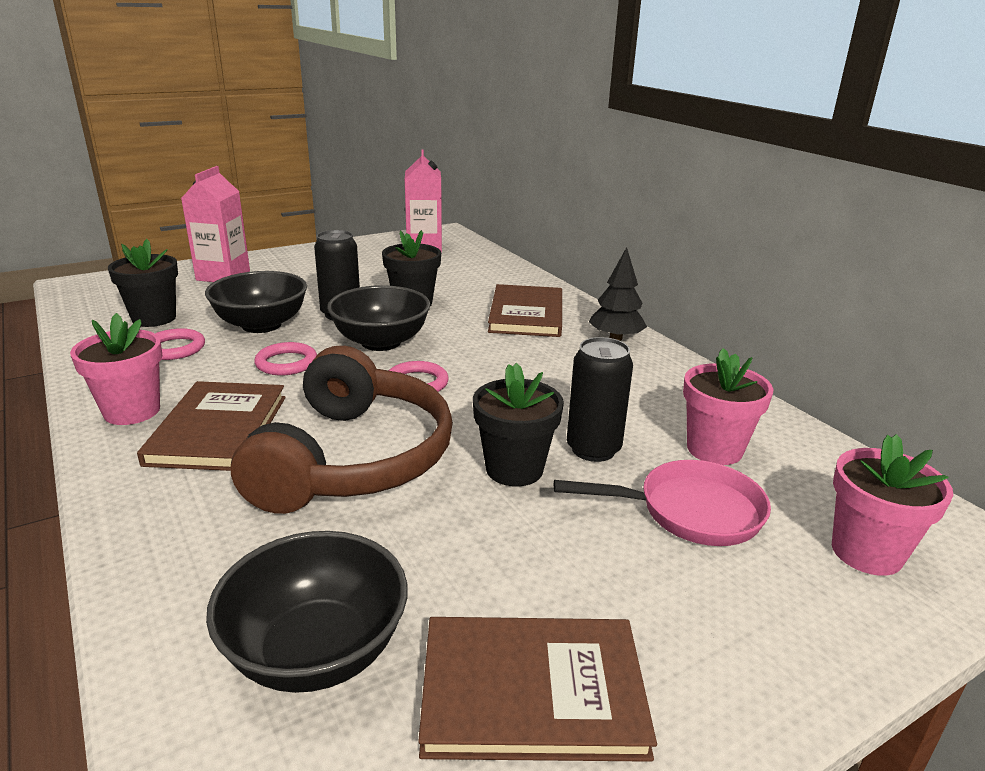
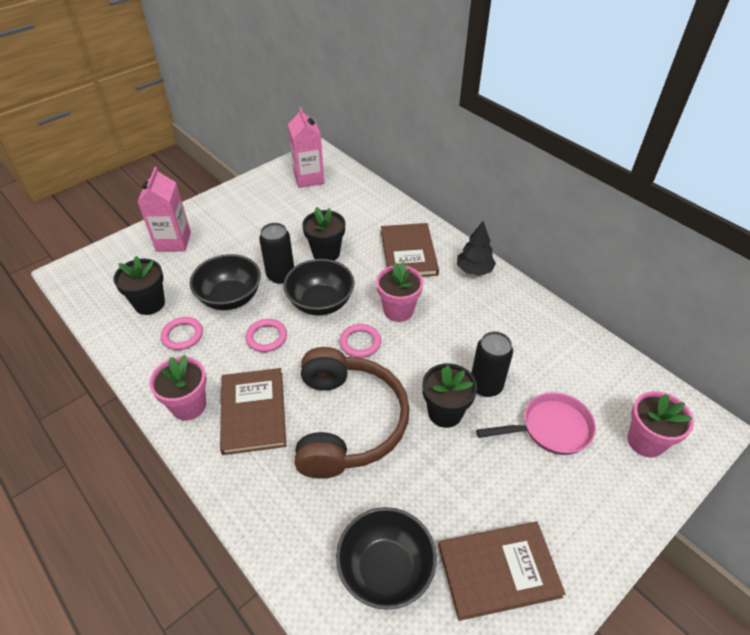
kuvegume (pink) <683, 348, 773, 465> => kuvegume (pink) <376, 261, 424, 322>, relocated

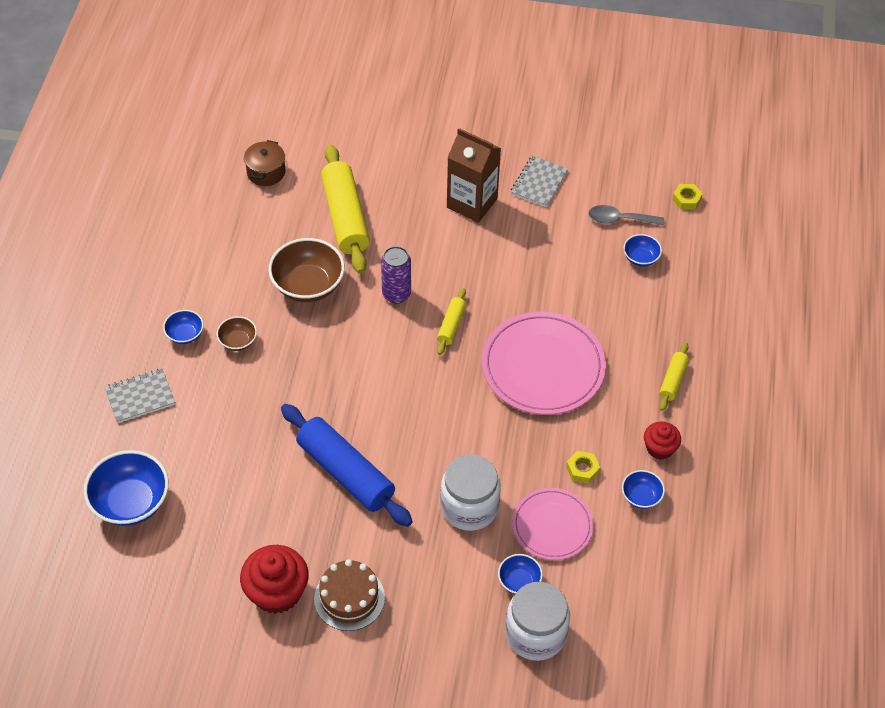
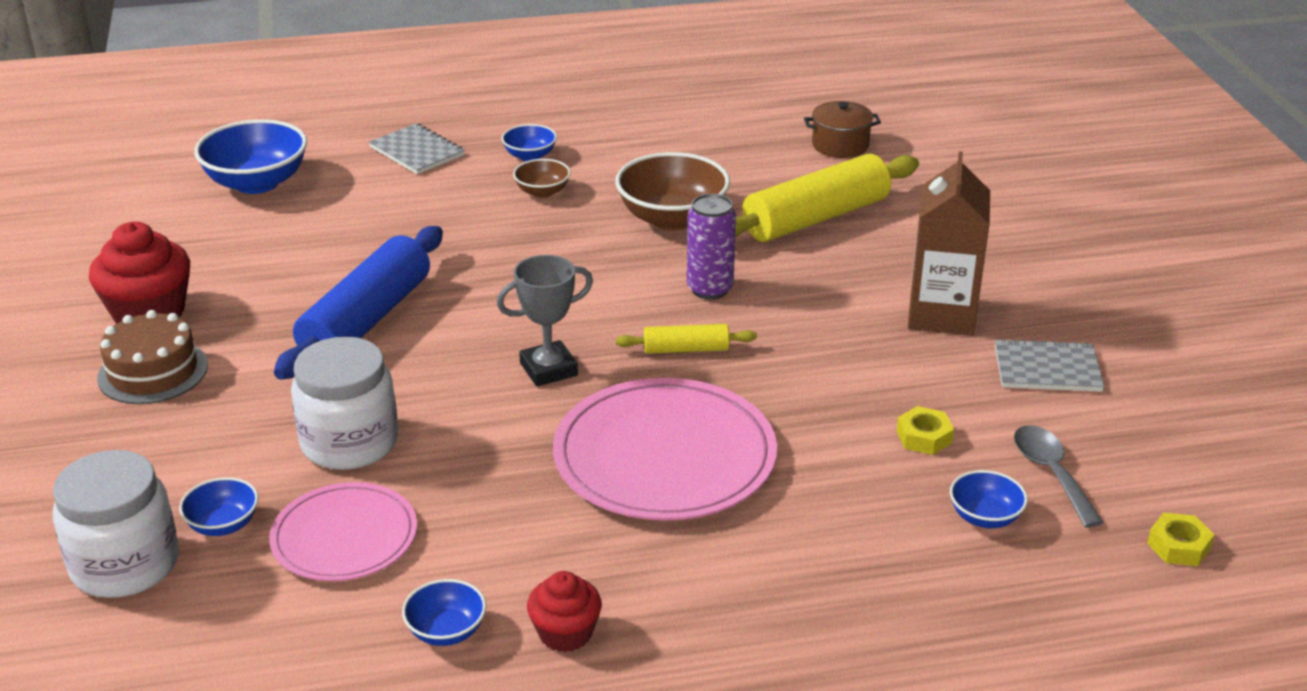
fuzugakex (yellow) <659, 342, 689, 411> => nothing
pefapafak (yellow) <566, 451, 600, 484> => pefapafak (yellow) <897, 406, 954, 455>, relocated
nothing => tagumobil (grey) <497, 255, 593, 387>

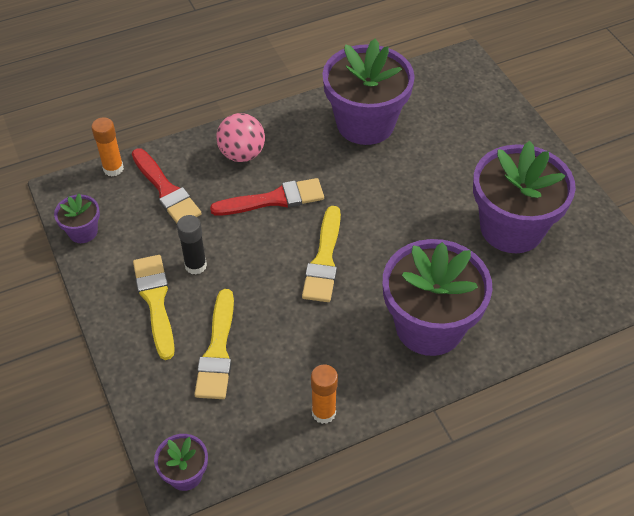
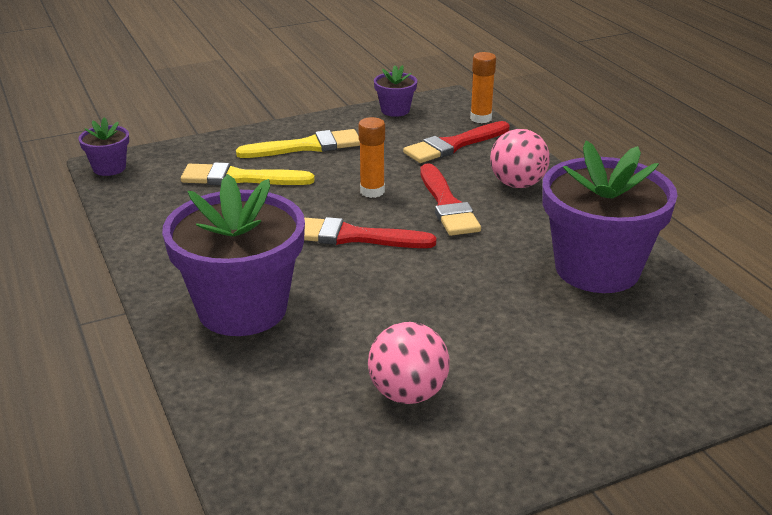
kuvegume (purple) <473, 141, 576, 253> => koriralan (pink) <368, 322, 450, 404>
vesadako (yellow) <302, 206, 341, 302> => vesadako (red) <304, 217, 437, 248>
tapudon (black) <177, 215, 207, 275> => nothing
tapudon (orange) <311, 365, 338, 424> => tapudon (orange) <358, 117, 385, 198>, relocated

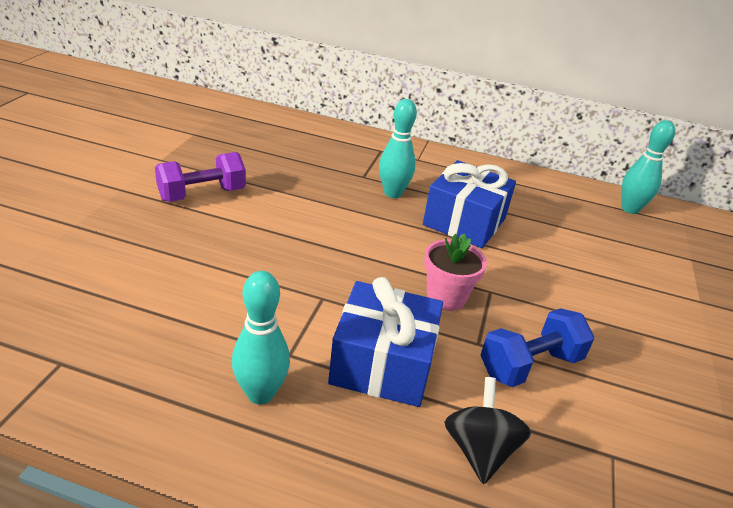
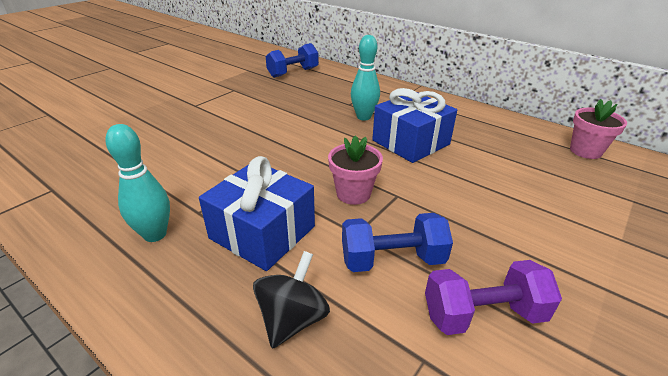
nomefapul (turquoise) <622, 120, 675, 214> => kuvegume (pink) <570, 99, 627, 159>
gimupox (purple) <155, 152, 246, 202> => gimupox (purple) <425, 260, 562, 335>, relocated
nothing => gimupox (blue) <266, 43, 319, 78>

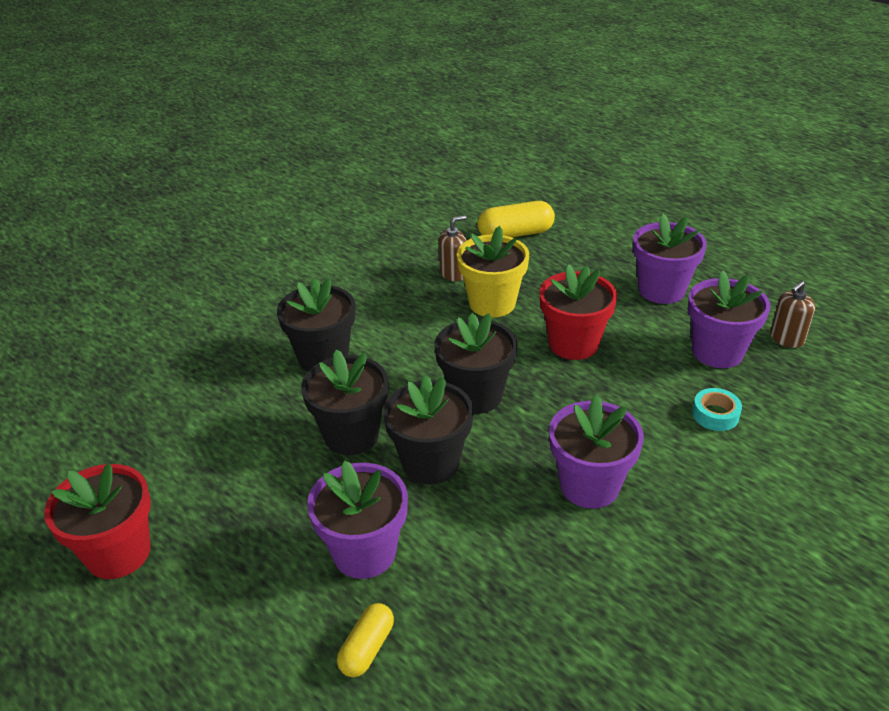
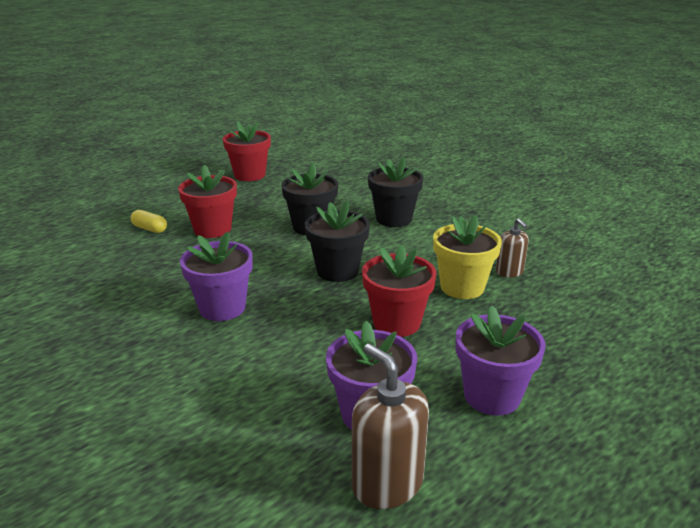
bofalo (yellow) <477, 201, 555, 237> => nothing
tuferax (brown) <770, 281, 815, 348> => tuferax (brown) <352, 344, 429, 509>, x1.66
kuvegume (black) <383, 375, 473, 484> => nothing
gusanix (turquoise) <692, 388, 742, 431> => nothing
kuvegume (purple) <307, 461, 408, 579> => kuvegume (red) <178, 165, 237, 238>

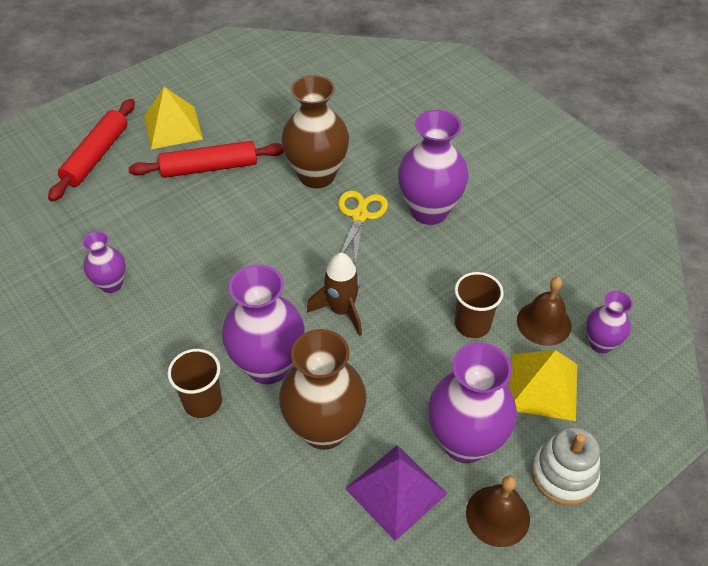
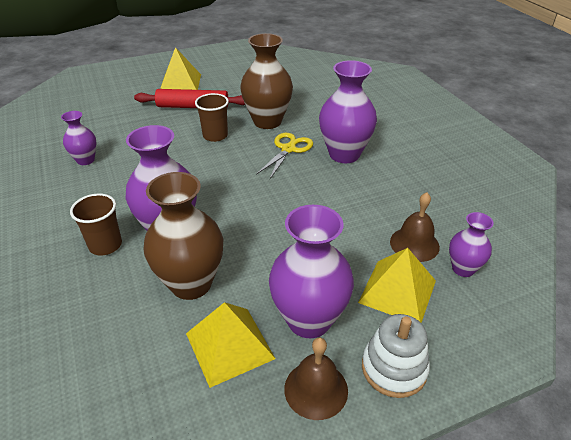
fuzugakex (red) <48, 99, 135, 202> => nothing
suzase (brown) <307, 253, 362, 336> => nothing
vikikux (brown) <455, 272, 504, 338> => vikikux (brown) <195, 93, 229, 142>, relocated
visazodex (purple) <345, 445, 447, 541> => visazodex (yellow) <186, 302, 276, 388>

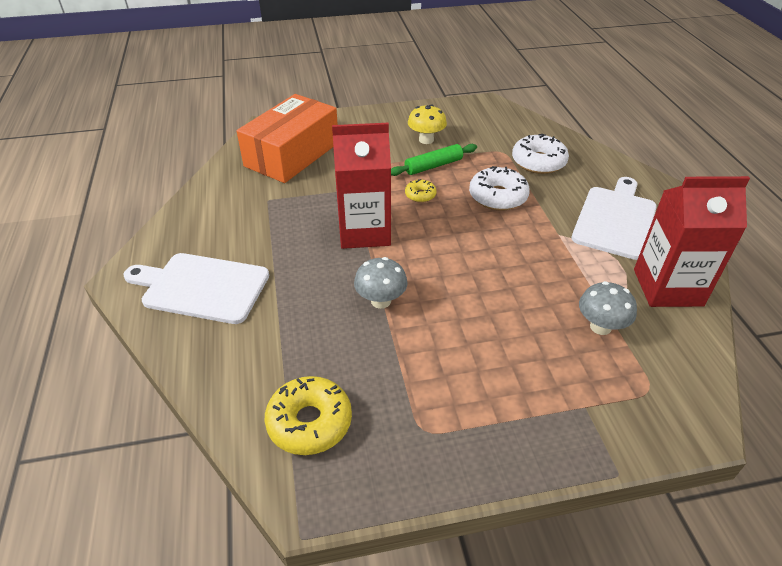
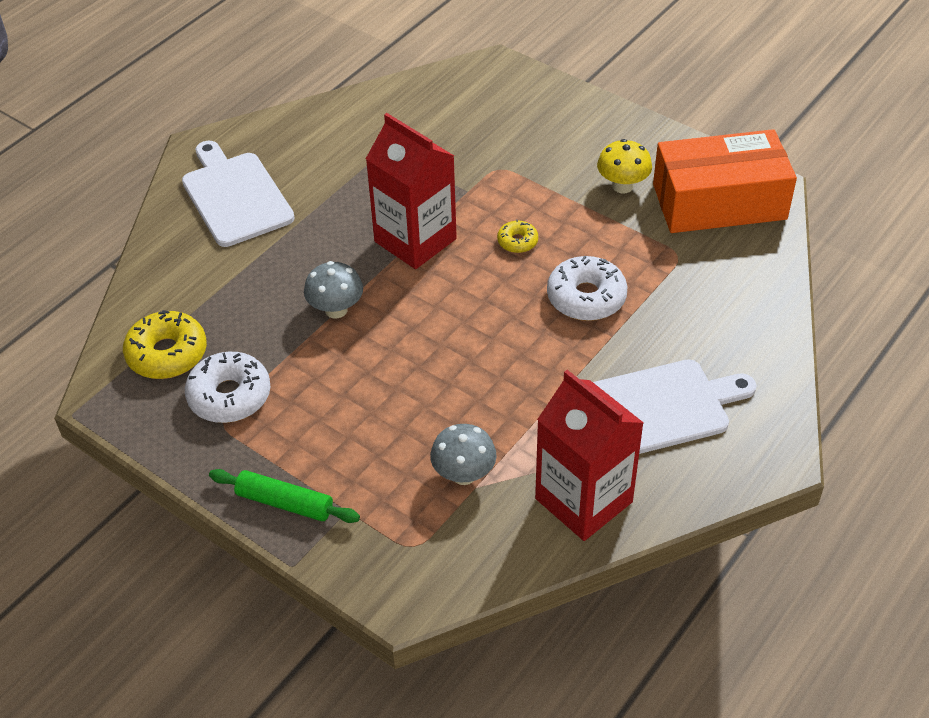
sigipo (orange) <237, 94, 338, 183> => sigipo (orange) <653, 129, 797, 233>, relocated
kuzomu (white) <512, 134, 569, 174> => kuzomu (white) <185, 352, 271, 423>, relocated
fuzugakex (green) <391, 144, 477, 176> => fuzugakex (green) <209, 469, 360, 523>, relocated

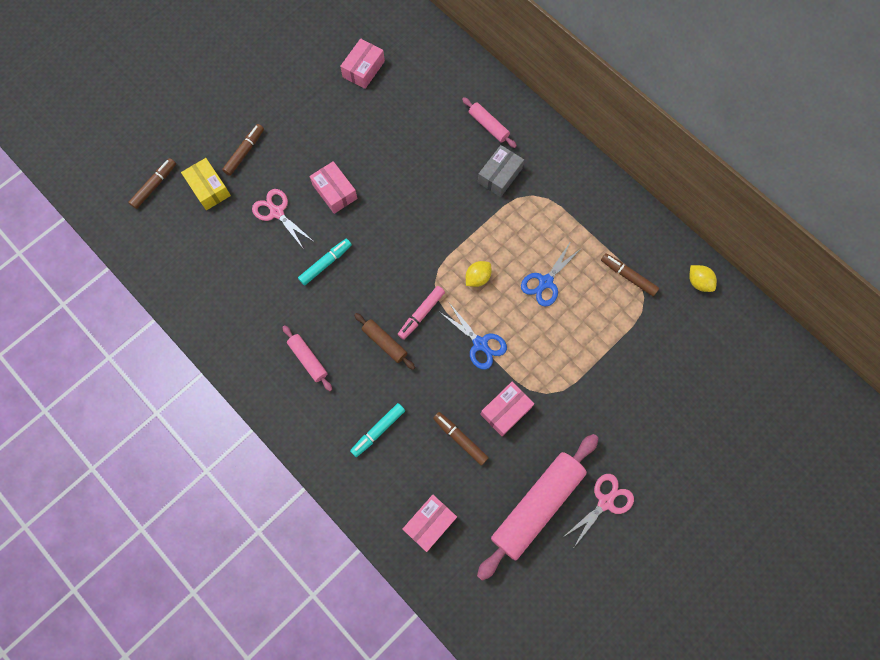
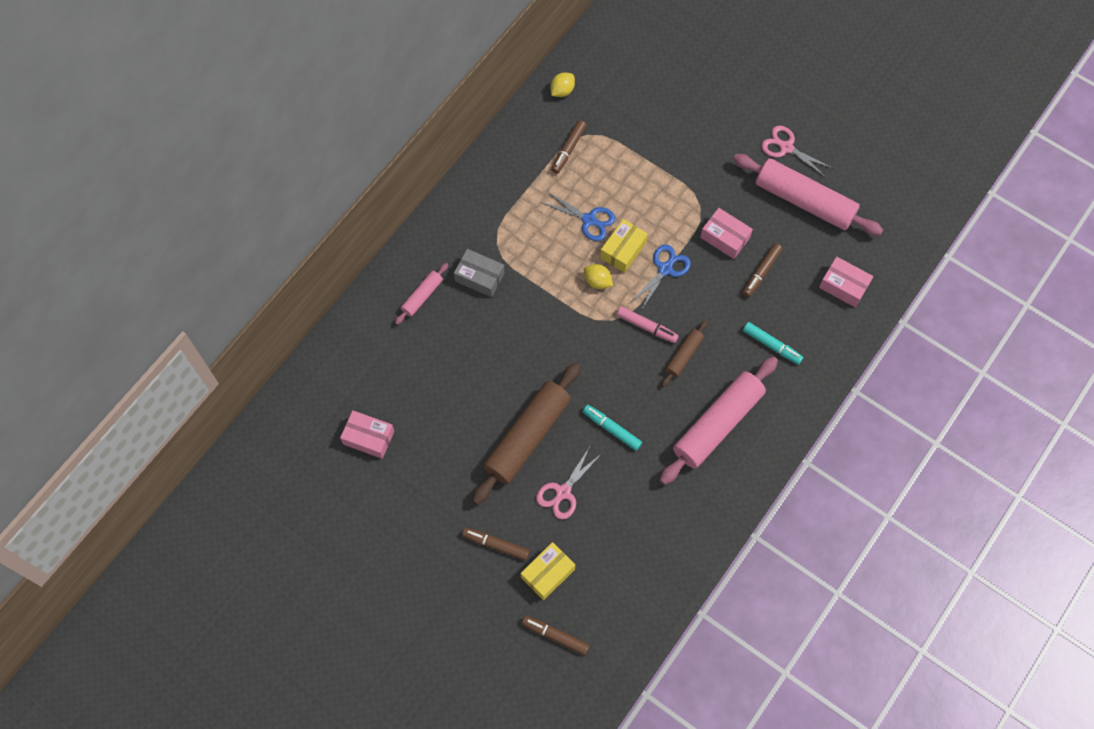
sigipo (pink) <309, 161, 358, 214> => fuzugakex (brown) <472, 363, 581, 505>
fuzugakex (pink) <282, 325, 332, 391> => fuzugakex (pink) <660, 356, 778, 485>, x2.07
nothing => sigipo (yellow) <600, 219, 648, 273>

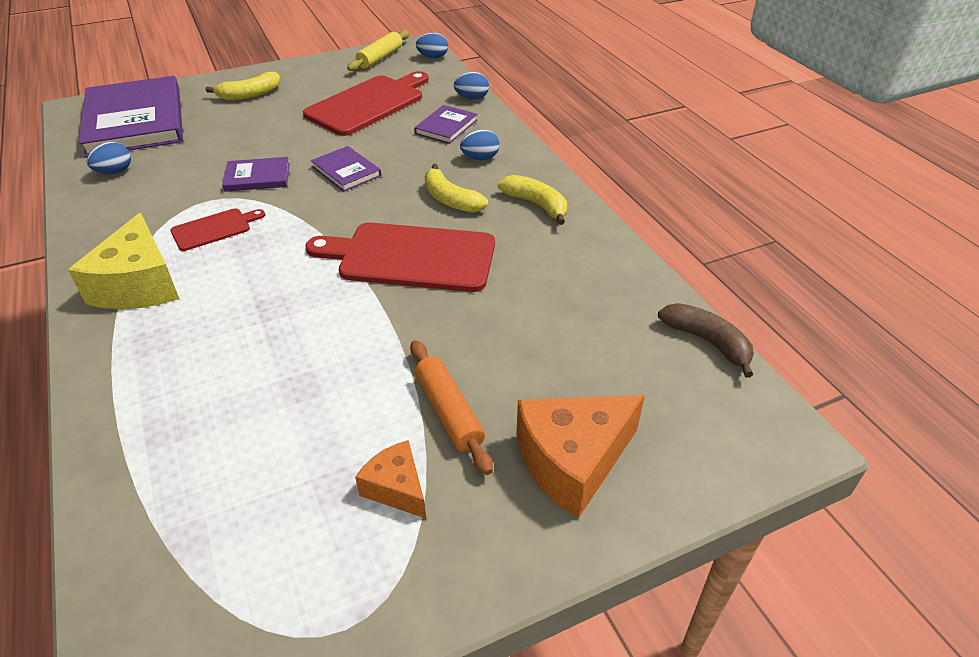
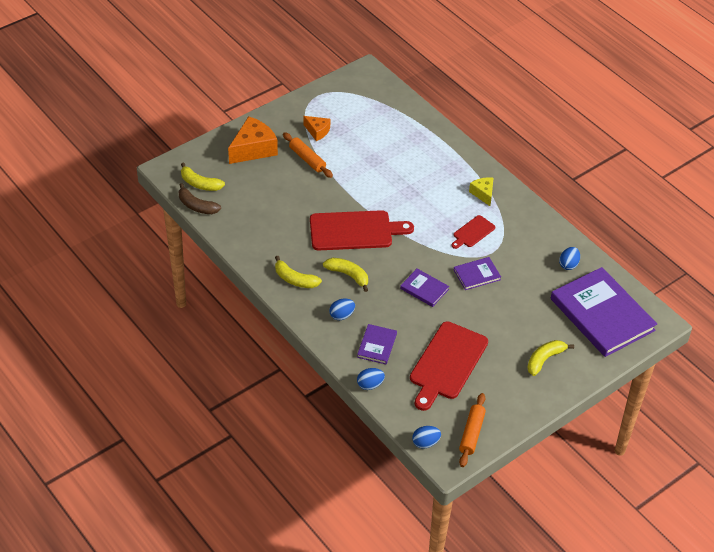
fuzugakex (yellow) <347, 30, 409, 71> => fuzugakex (orange) <459, 393, 486, 467>
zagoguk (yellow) <68, 213, 179, 309> => zagoguk (yellow) <469, 177, 493, 206>, x0.56
nothing => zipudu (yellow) <181, 162, 225, 191>

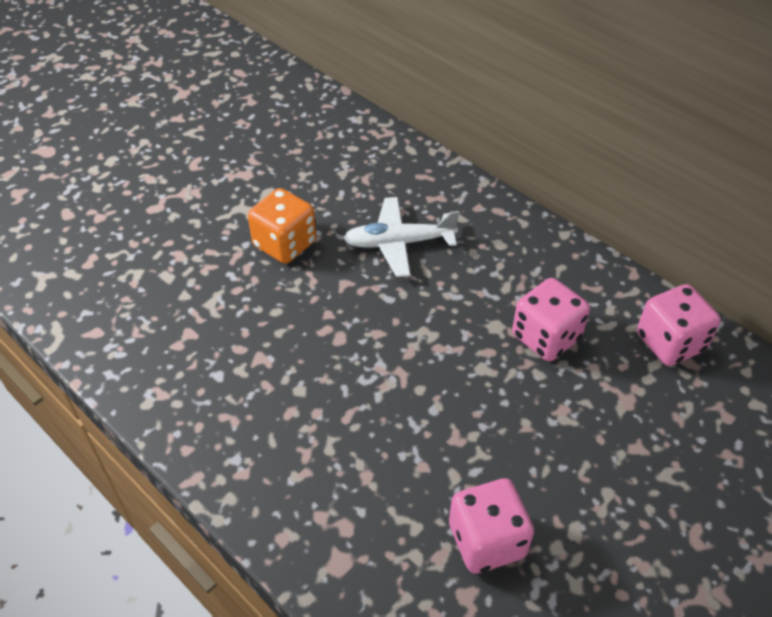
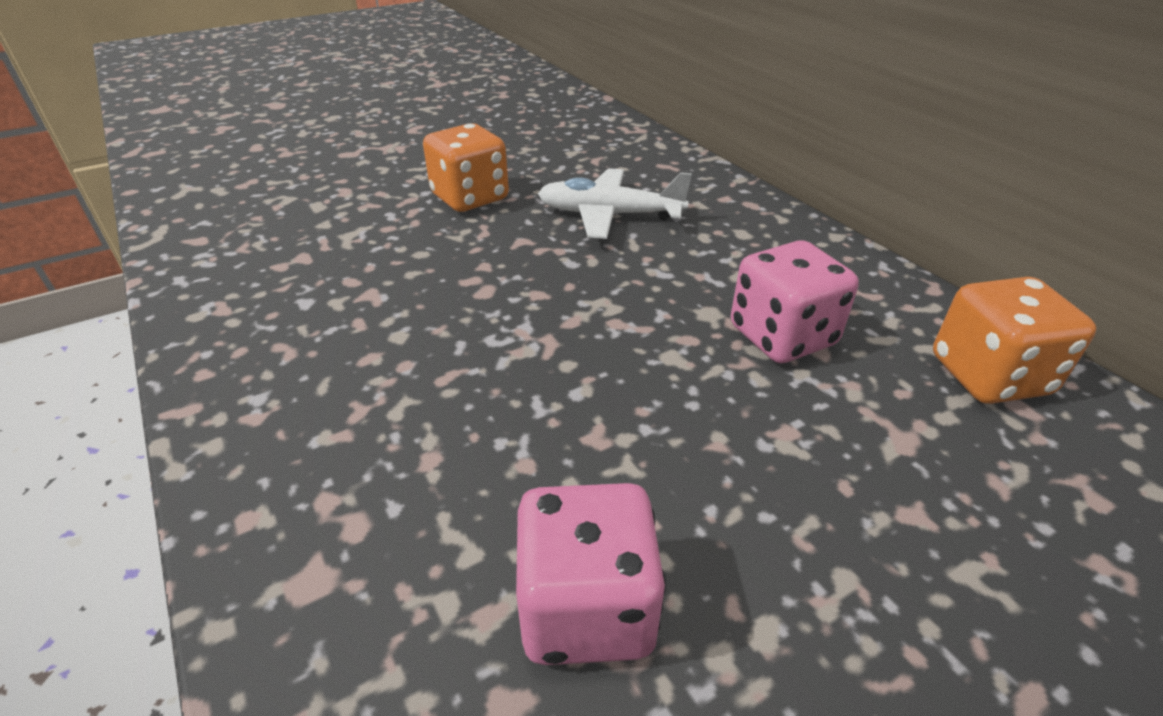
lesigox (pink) <637, 284, 721, 366> => lesigox (orange) <933, 277, 1096, 404>

